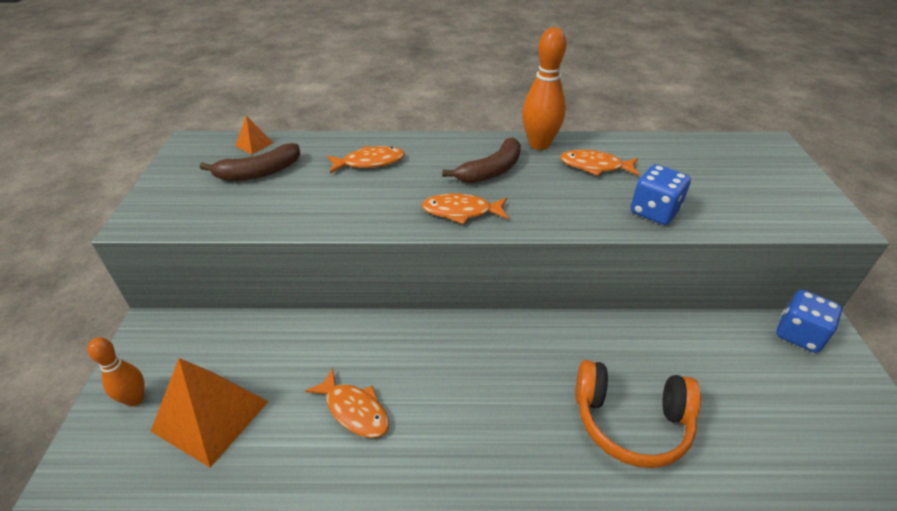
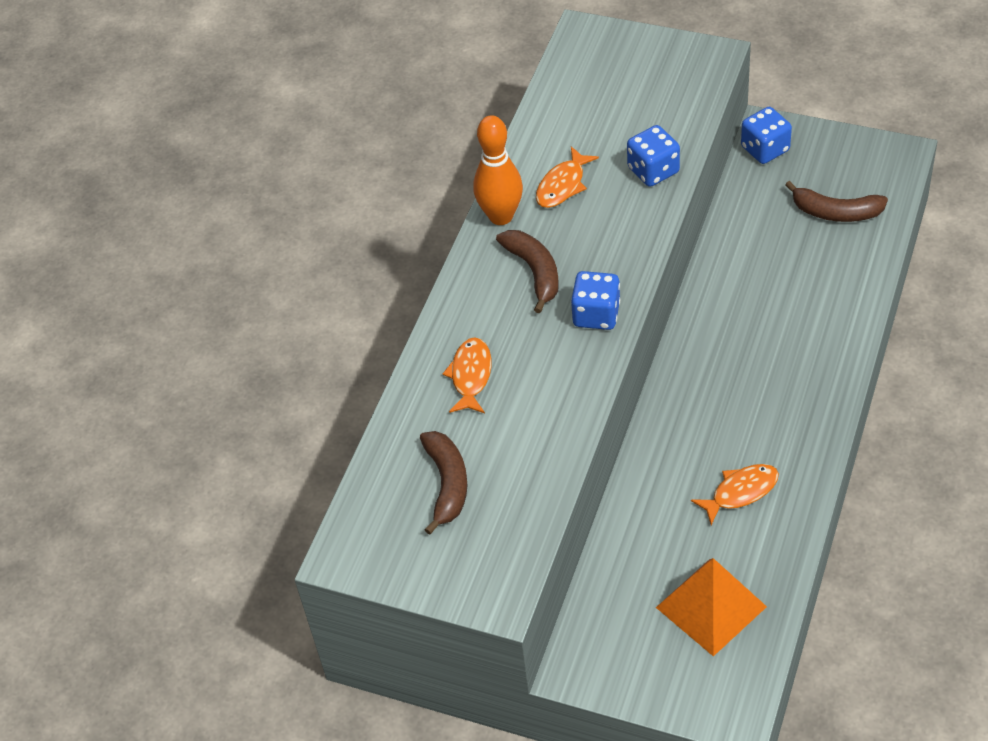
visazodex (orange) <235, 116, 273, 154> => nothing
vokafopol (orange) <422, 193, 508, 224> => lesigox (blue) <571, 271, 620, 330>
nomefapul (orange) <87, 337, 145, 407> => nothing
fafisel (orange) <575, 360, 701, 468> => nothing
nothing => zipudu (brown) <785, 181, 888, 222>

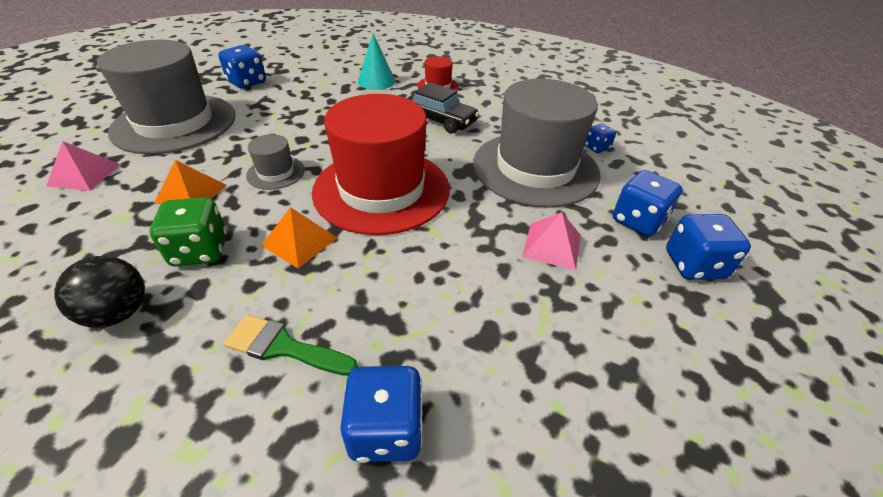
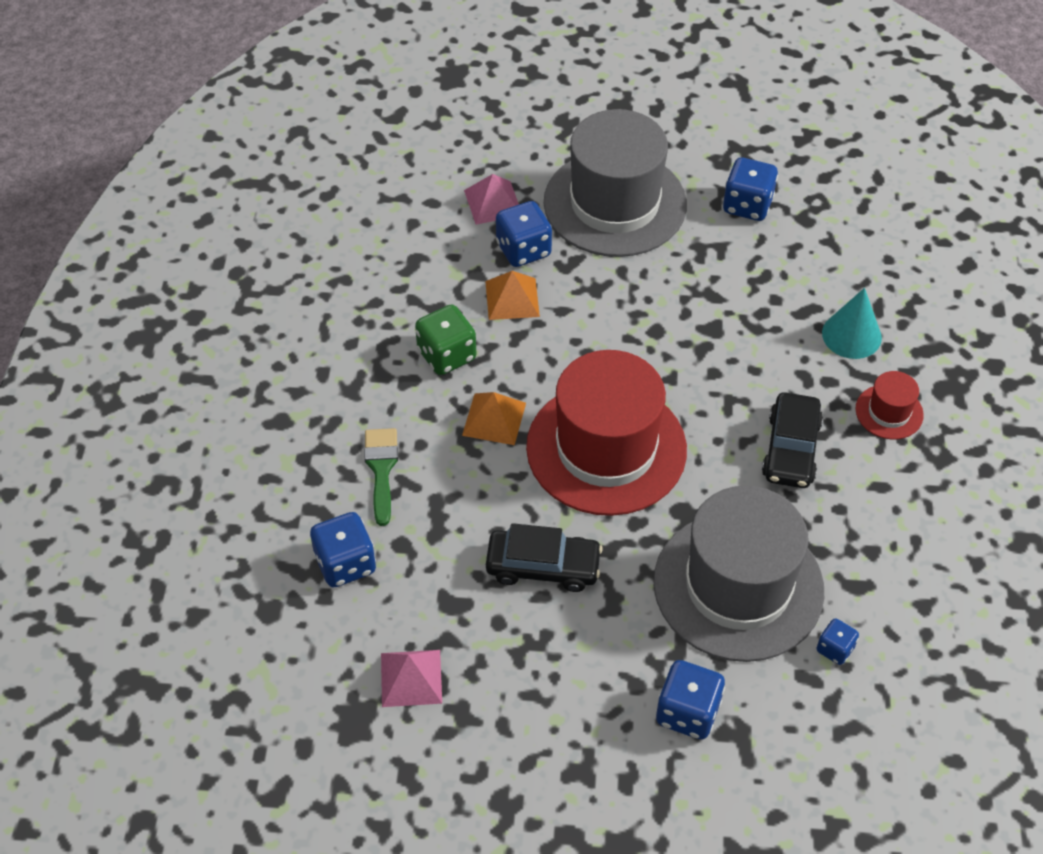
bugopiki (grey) <246, 134, 305, 190> => nothing
visazodex (pink) <522, 212, 581, 270> => visazodex (pink) <381, 650, 442, 707>, relocated
lesigox (blue) <666, 214, 751, 280> => lesigox (blue) <496, 201, 552, 267>, relocated
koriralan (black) <54, 256, 145, 328> => nothing
nothing => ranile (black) <486, 523, 603, 592>

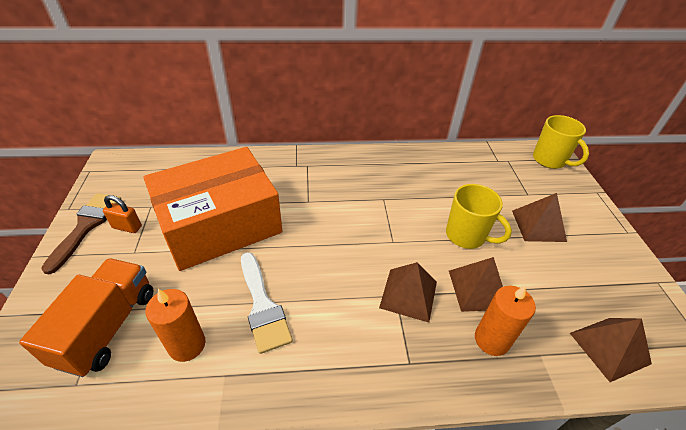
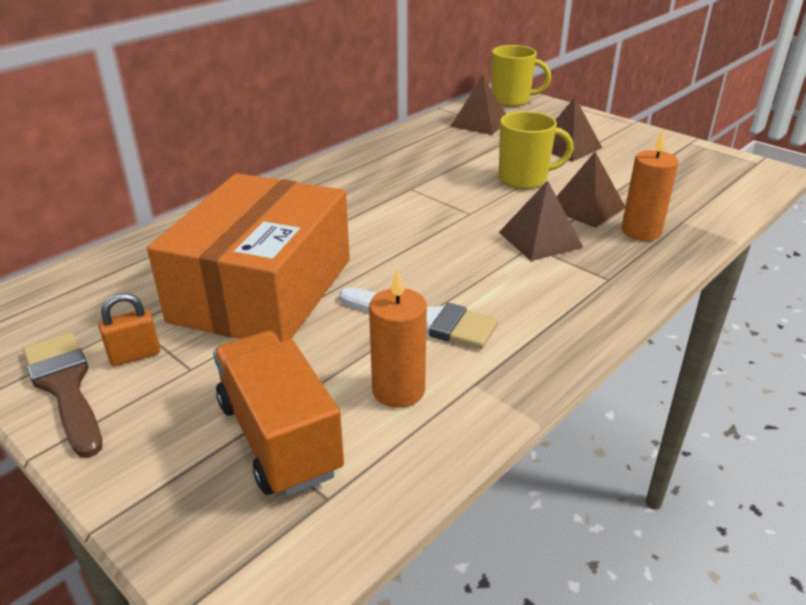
visazodex (brown) <570, 318, 652, 382> => visazodex (brown) <450, 75, 506, 135>, relocated

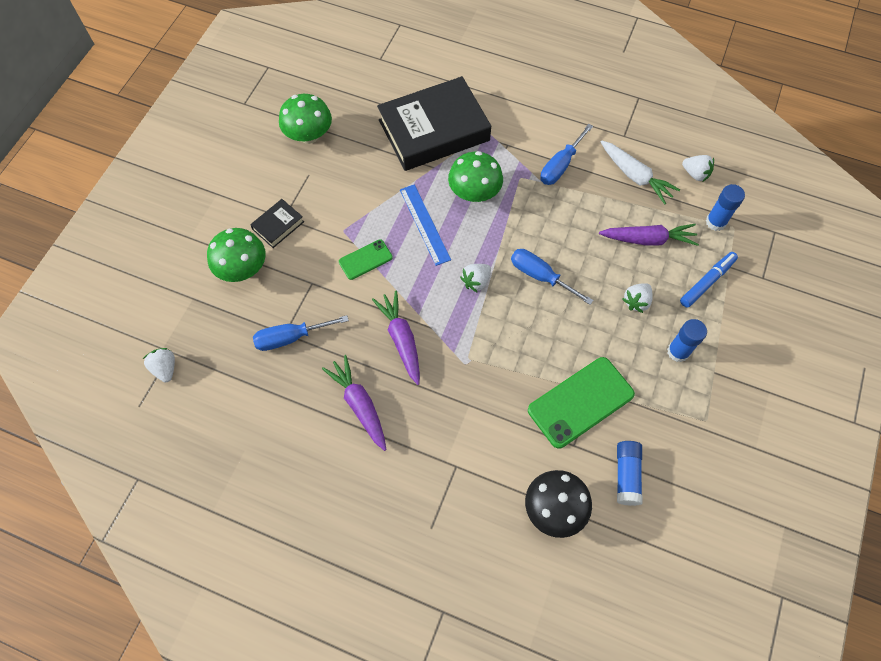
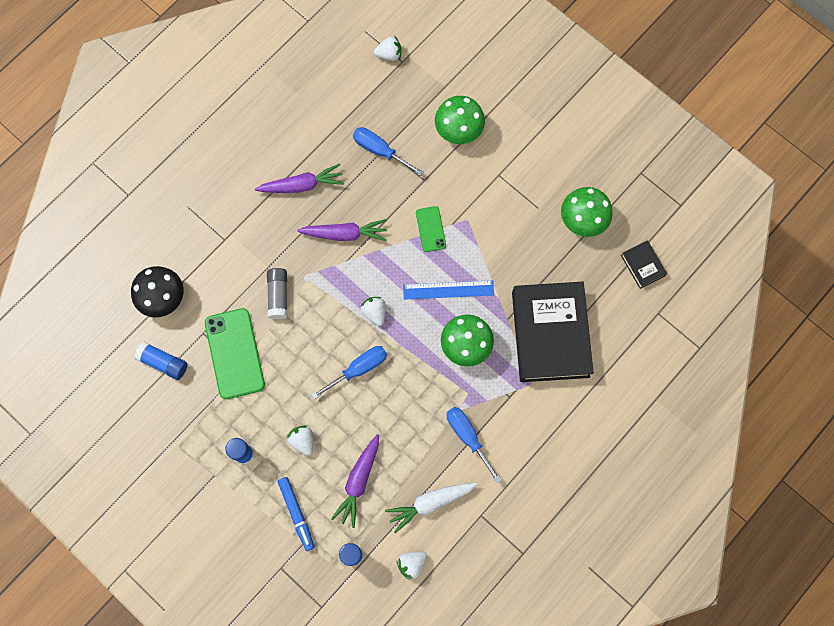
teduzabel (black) <250, 199, 304, 248> => teduzabel (black) <621, 240, 667, 289>, relocated
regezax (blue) <253, 315, 349, 351> => regezax (blue) <353, 127, 424, 176>, 60 degrees counterclockwise
nothing => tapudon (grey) <267, 268, 288, 319>

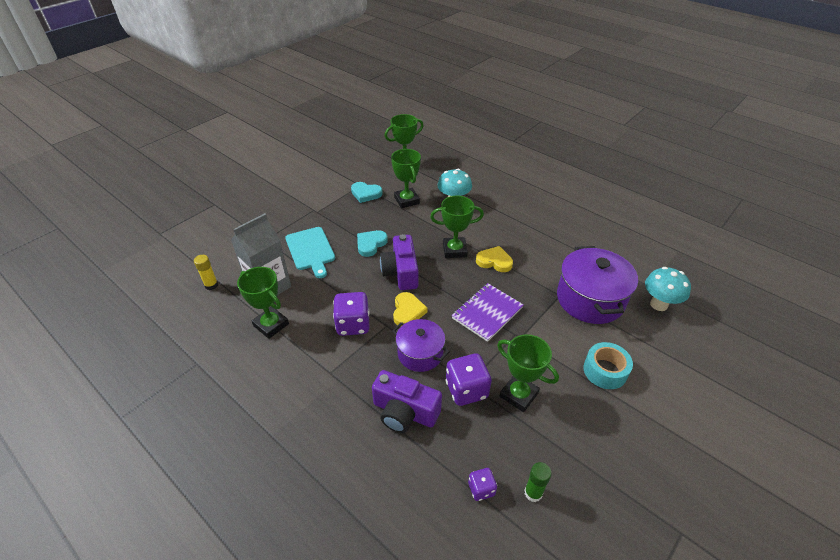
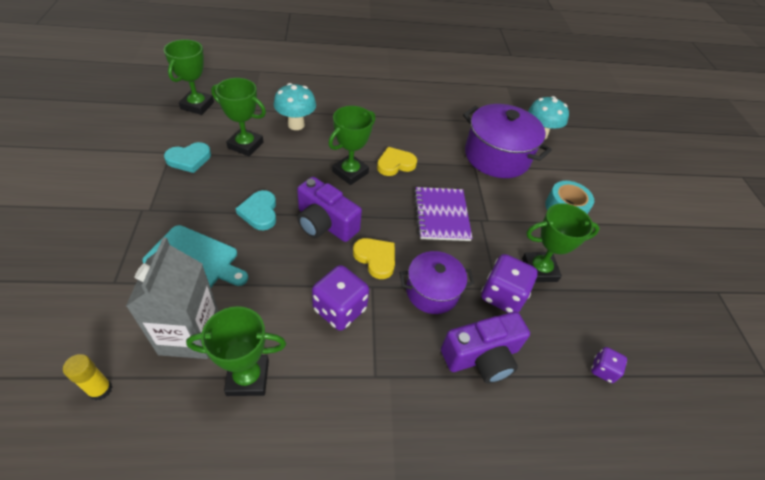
tapudon (green) <524, 462, 552, 502> => nothing

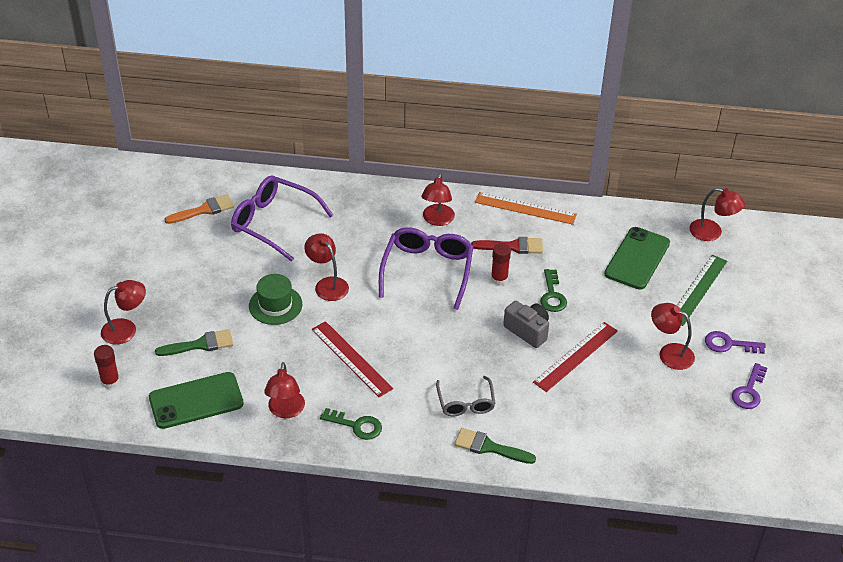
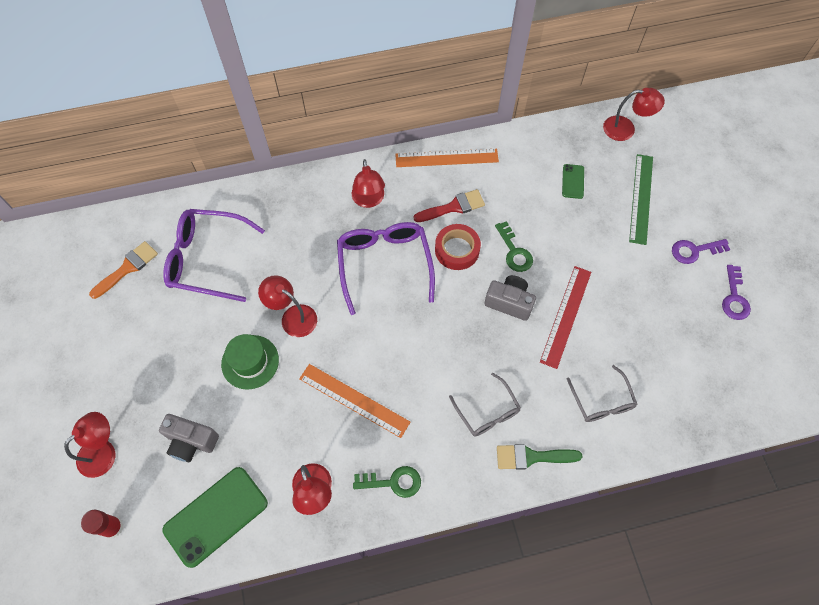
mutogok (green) <604, 227, 670, 290> => mutogok (green) <562, 164, 584, 199>, x0.49
tapudon (red) <491, 243, 511, 285> => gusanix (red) <435, 224, 481, 270>
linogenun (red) <651, 303, 695, 370> => nothing
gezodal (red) <312, 321, 393, 397> => gezodal (orange) <299, 364, 410, 438>
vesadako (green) <155, 329, 233, 356> => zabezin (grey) <159, 414, 219, 462>
nothing => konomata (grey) <567, 365, 638, 422>

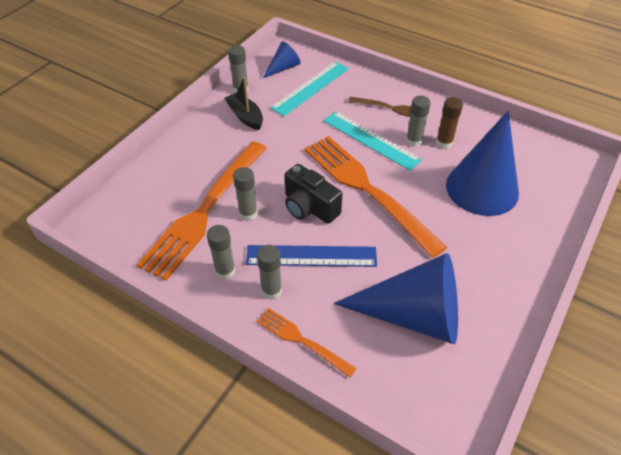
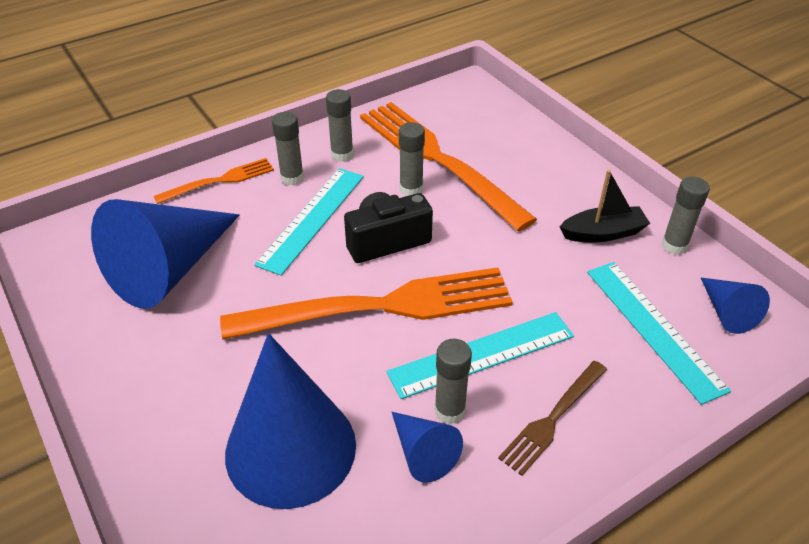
tapudon (brown) <436, 97, 463, 149> => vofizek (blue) <392, 412, 463, 483>
gezodal (blue) <246, 245, 377, 267> => gezodal (turquoise) <254, 168, 364, 276>

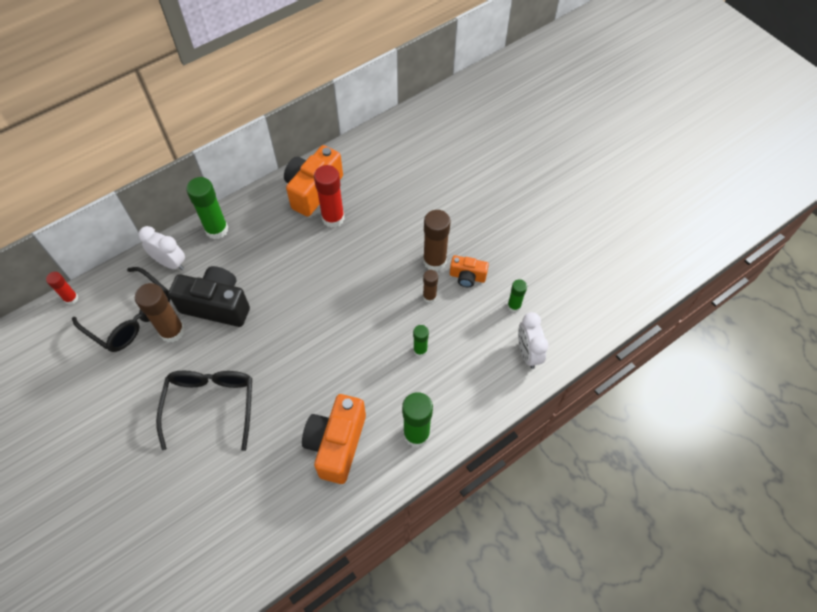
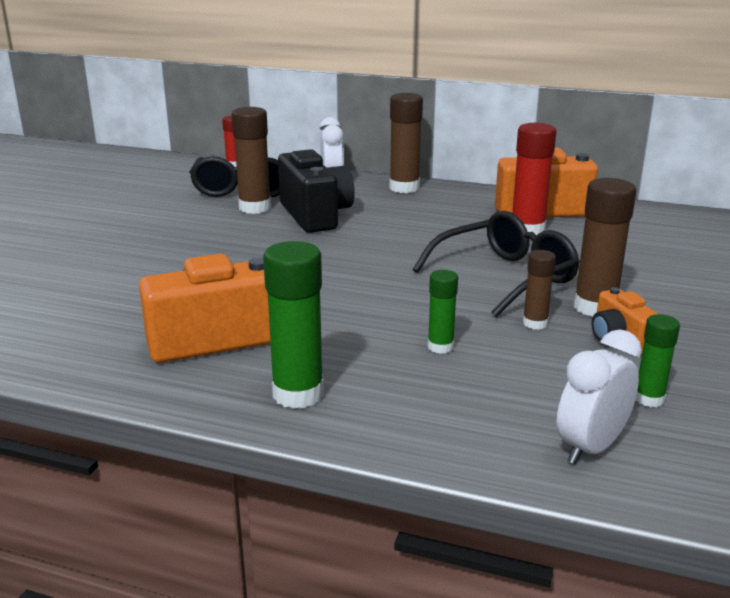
tapudon (green) <186, 177, 228, 239> => tapudon (brown) <389, 93, 423, 193>
konomata (black) <156, 371, 252, 451> => konomata (black) <413, 211, 580, 317>, relocated

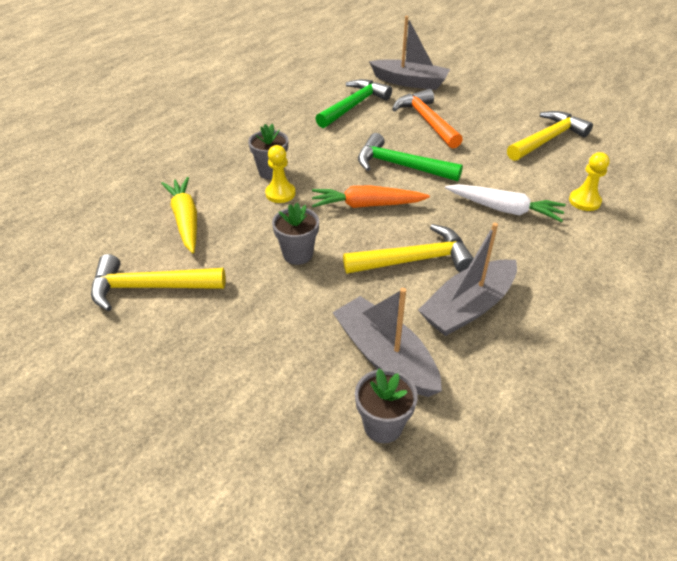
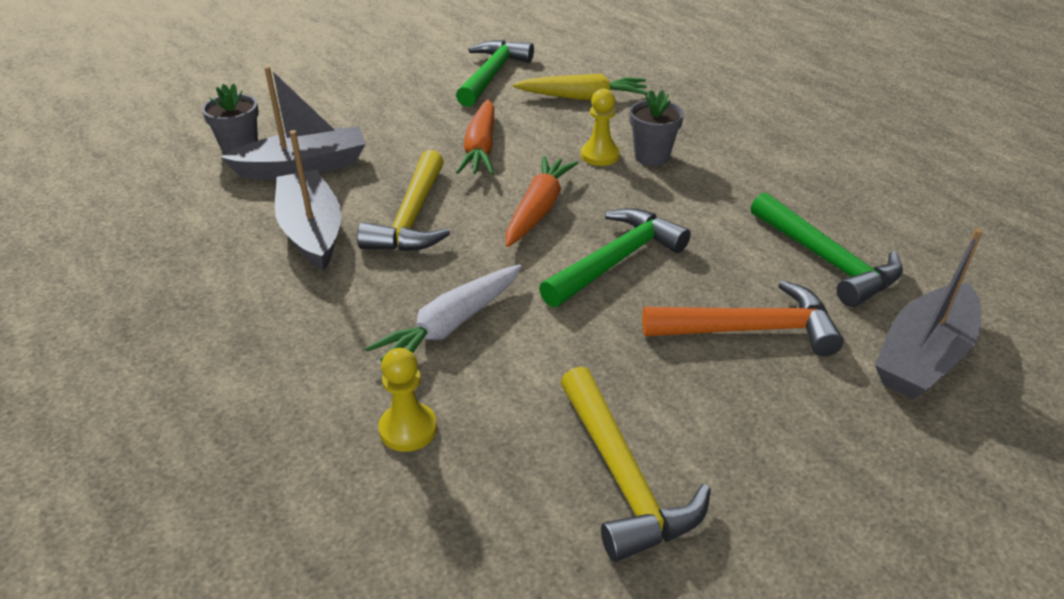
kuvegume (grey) <272, 203, 319, 265> => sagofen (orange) <456, 99, 494, 175>
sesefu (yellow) <91, 254, 226, 311> => sesefu (green) <456, 40, 534, 107>

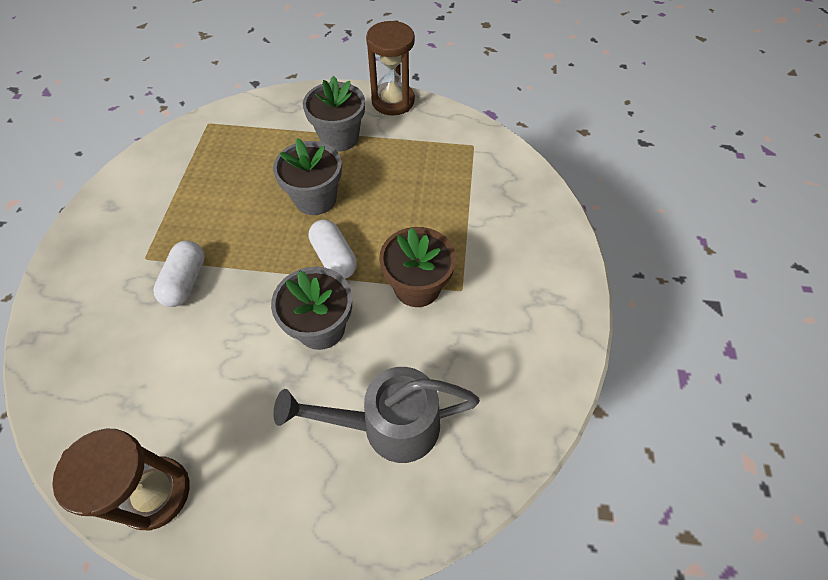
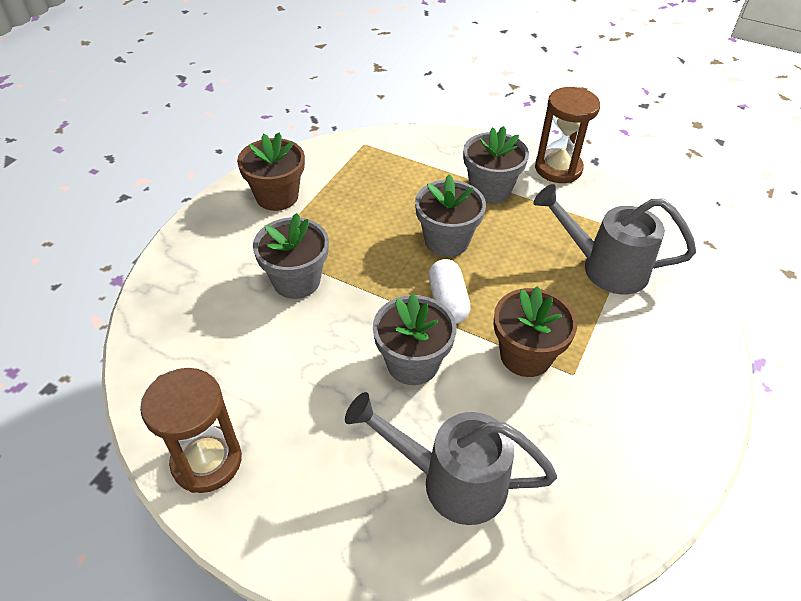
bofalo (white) <153, 241, 205, 307> => kuvegume (grey) <253, 213, 329, 299>
nothing => kuvegume (brown) <237, 133, 305, 211>
nothing => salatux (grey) <533, 184, 696, 294>

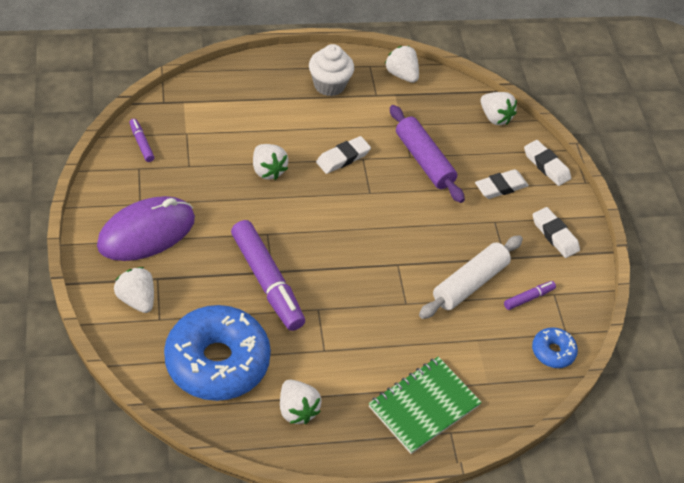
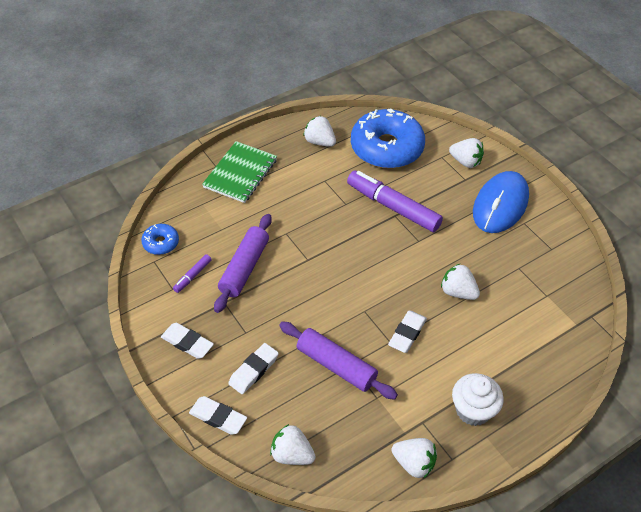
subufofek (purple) <129, 119, 154, 162> => nothing
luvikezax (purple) <97, 196, 195, 261> => luvikezax (blue) <473, 171, 529, 233>
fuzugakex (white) <419, 235, 523, 319> => fuzugakex (purple) <214, 214, 272, 313>

